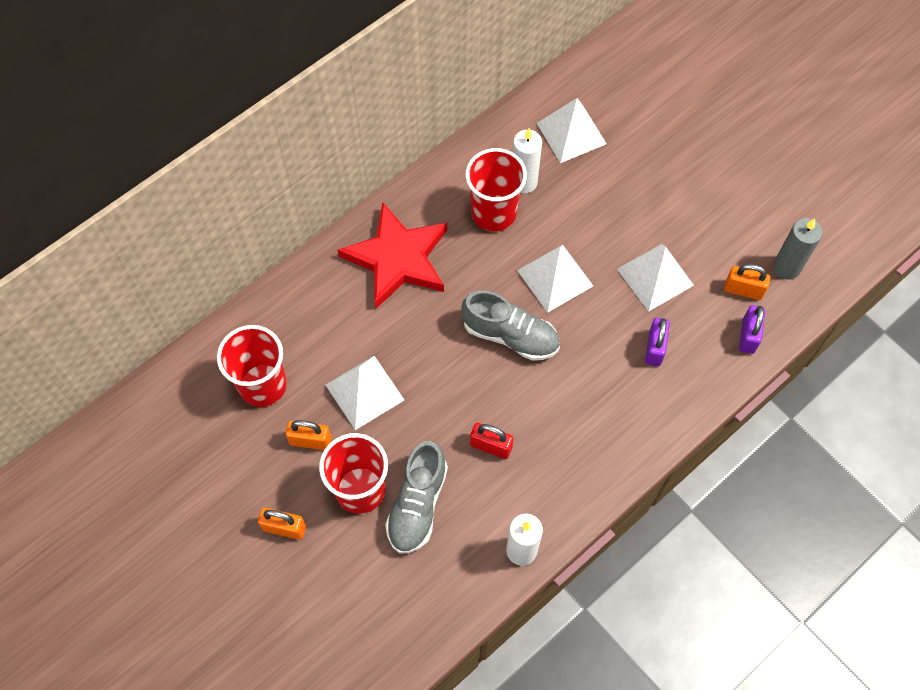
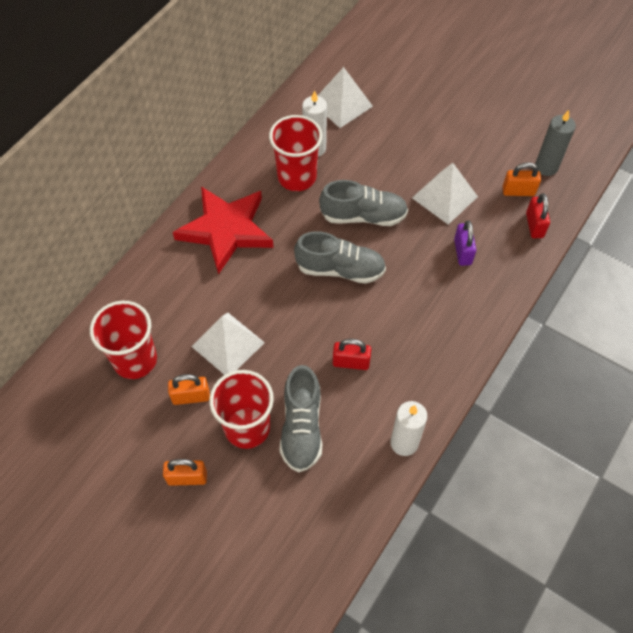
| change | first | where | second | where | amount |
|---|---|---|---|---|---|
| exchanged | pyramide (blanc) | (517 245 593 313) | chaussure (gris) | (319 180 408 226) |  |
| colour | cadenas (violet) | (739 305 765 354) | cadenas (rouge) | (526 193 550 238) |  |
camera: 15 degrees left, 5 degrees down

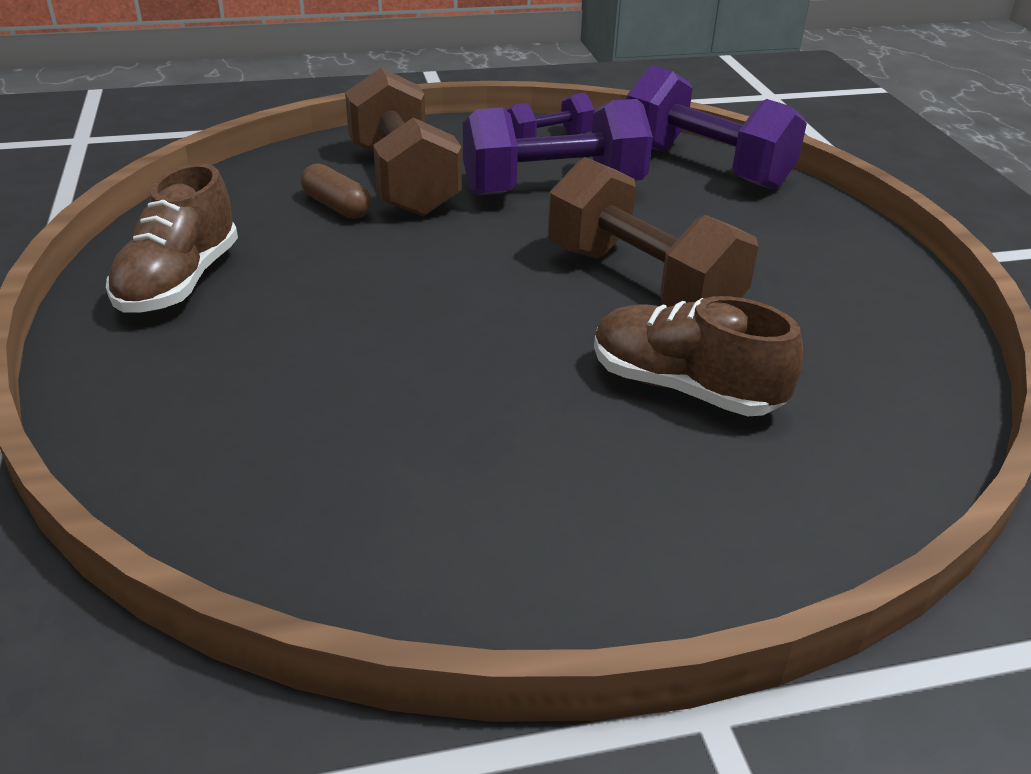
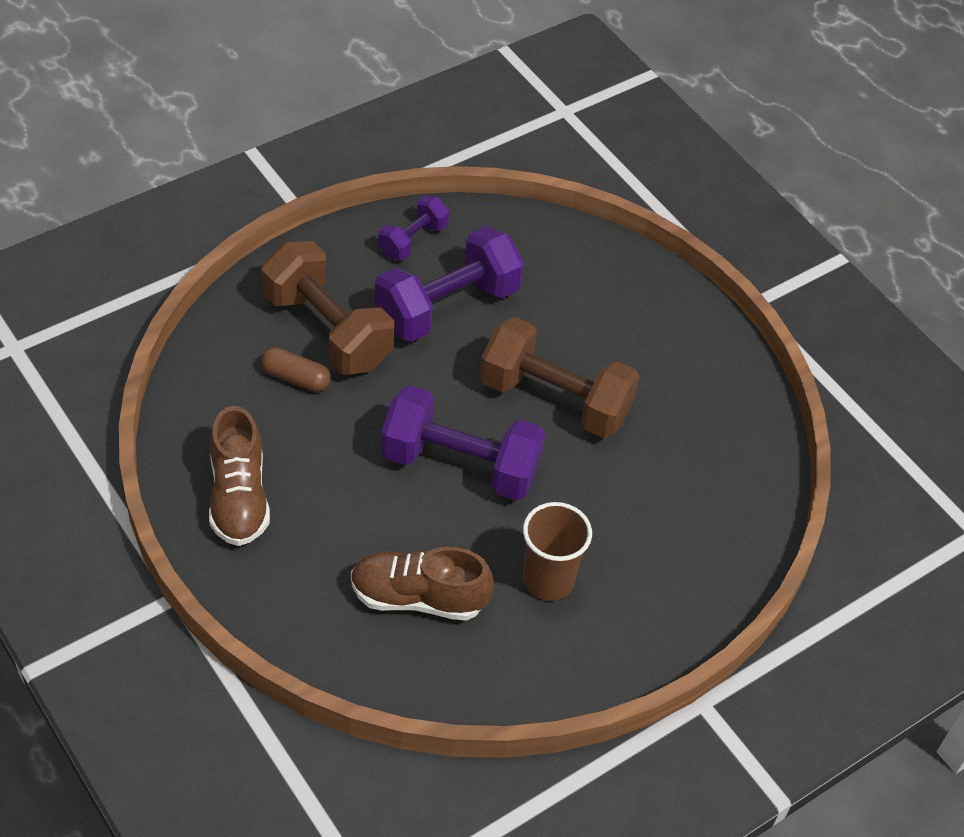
| change | first | where | second | where | amount |
|---|---|---|---|---|---|
| relocated | haltère (violet) | (626 65 807 190) |  | (381 385 546 501) |  |
| relocated | chaussure (marron) | (594 296 803 416) |  | (351 547 494 621) |  |
| appeared |  |  | gobelet (marron) | (523 502 592 601) |  |
camera: 25 degrees left, 15 degrees up

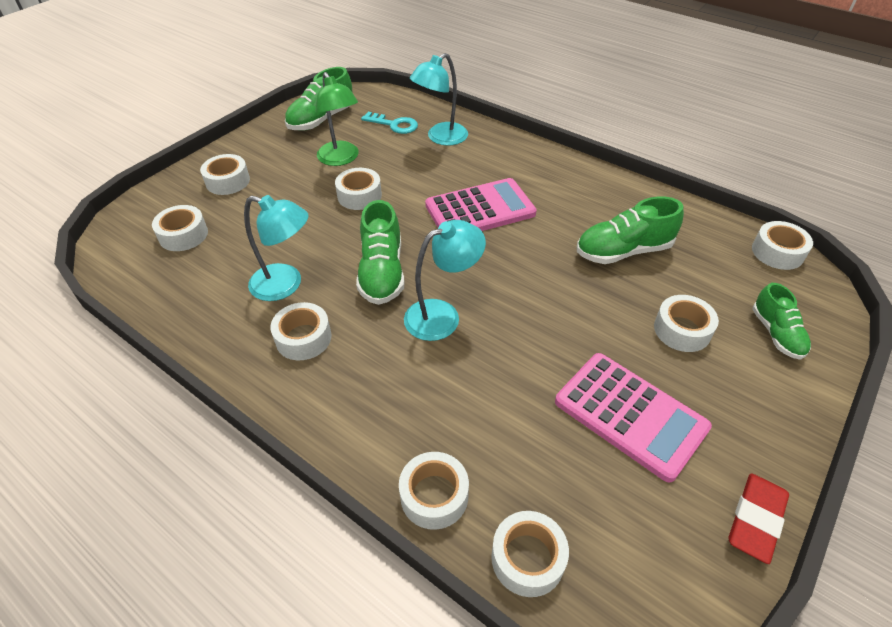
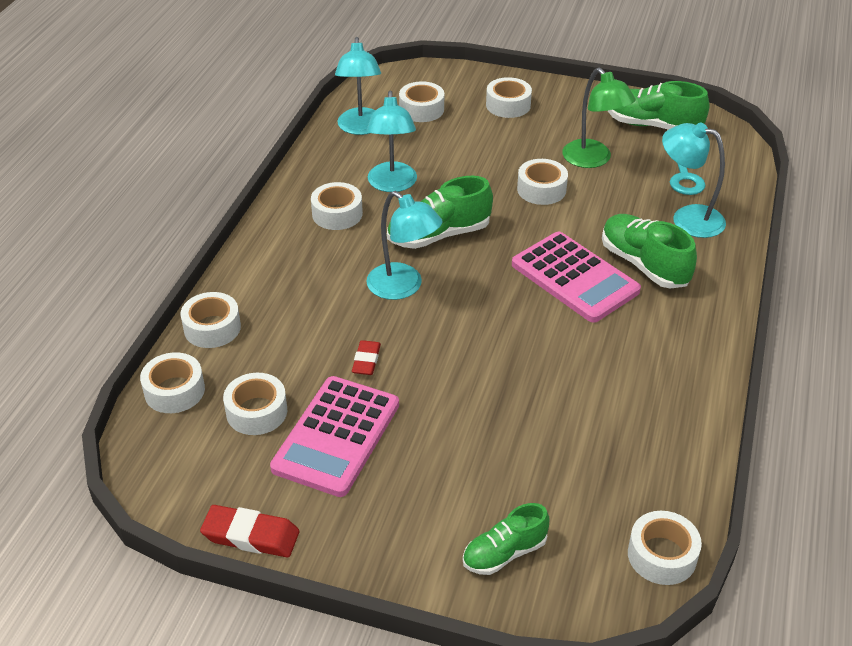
| change | first | where | second | where | amount |
|---|---|---|---|---|---|
| spun | lampe (vert) | (316 72 359 166) |  | (562 68 636 168) | 75 degrees counterclockwise |
| relocated | chaussure (vert) | (577 196 684 264) |  | (602 214 697 288) |  |
| relocated | ruban adhésif (blanc) | (654 295 719 352) |  | (223 373 287 435) |  |
| appeared |  |  | lampe (turquoise) | (335 37 381 135) |  |
| appeared |  |  | gomme (rouge) | (352 340 381 375) |  |
camera: 70 degrees right, 5 degrees down

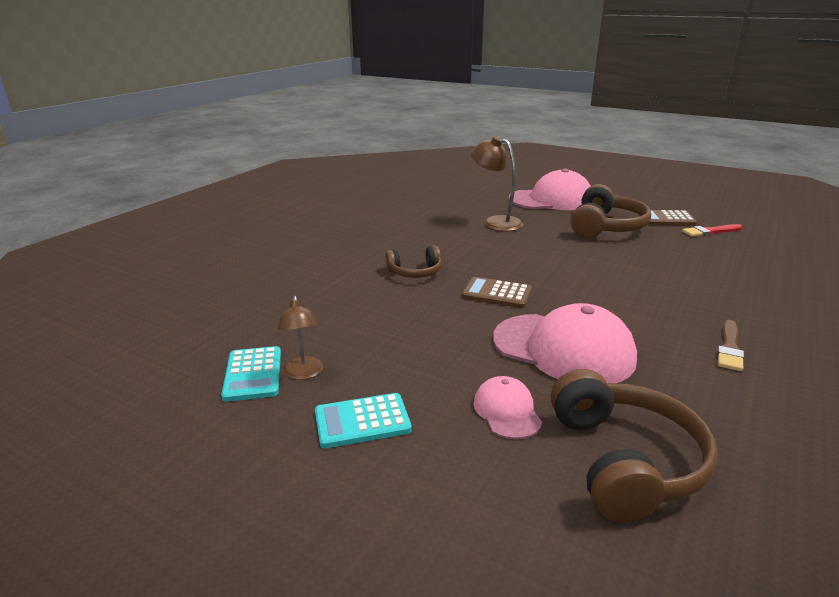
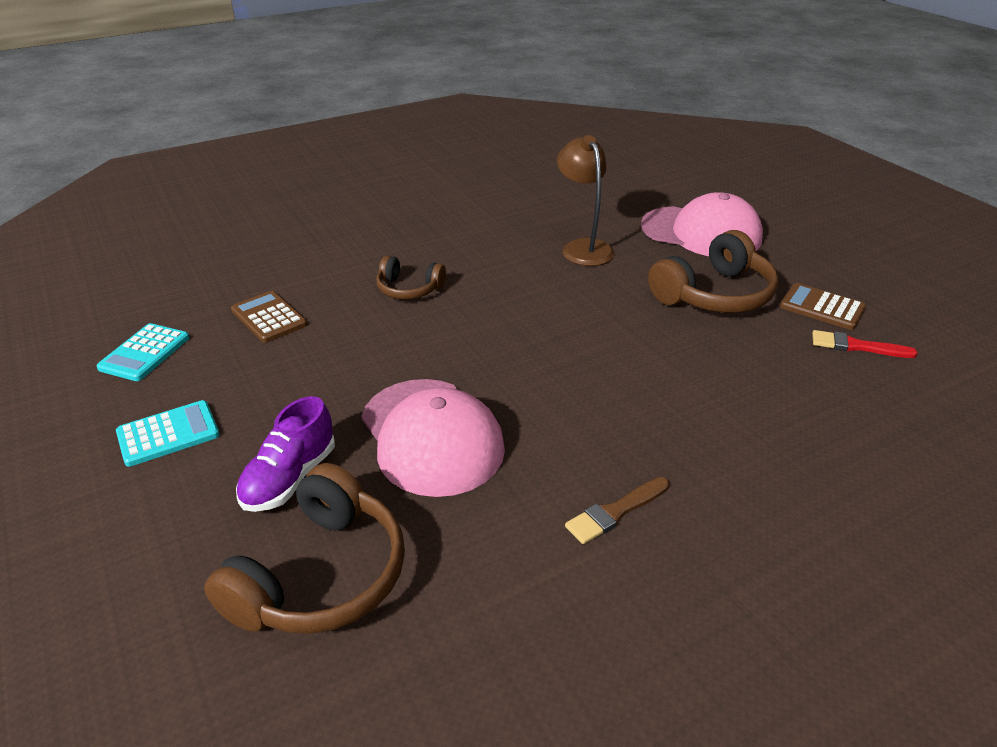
| change | first | where | second | where | amount |
|---|---|---|---|---|---|
| relocated | calculatrice (marron) | (462 277 532 308) |  | (231 291 307 343) |  |
| missing | lampe (marron) | (277 296 323 380) |  |  |  |
| exchanged | casquette (rose) | (473 376 542 439) | chaussure (violet) | (236 396 335 512) |  |
| spun | calculatrice (turquoise) | (315 393 412 448) |  | (116 400 220 467) | 135 degrees clockwise |
camera: 30 degrees right, 10 degrees up

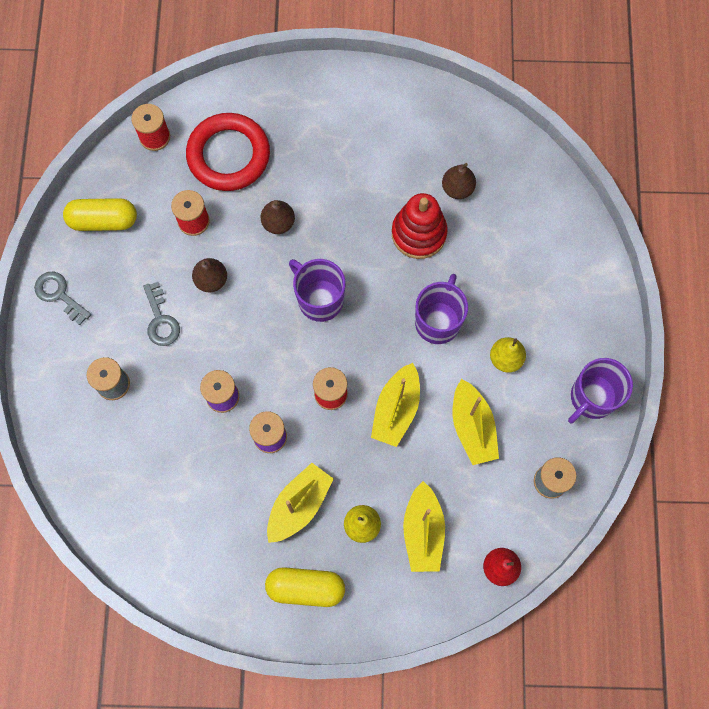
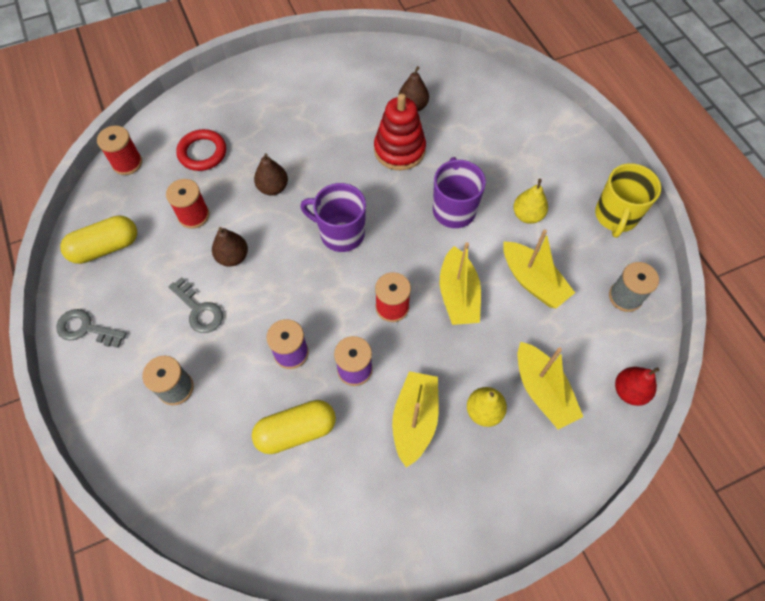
| change | first | where | second | where | amount |
|---|---|---|---|---|---|
| size | anneau (rouge) | (186 113 270 191) |  | (176 129 226 171) | x0.62 |
| colour | tasse (violet) | (568 358 633 423) | tasse (jaune) | (595 163 661 238) |  |
| relocated | gélule (jaune) | (265 567 345 607) |  | (252 400 336 454) |  |
camera: 25 degrees left, 10 degrees down

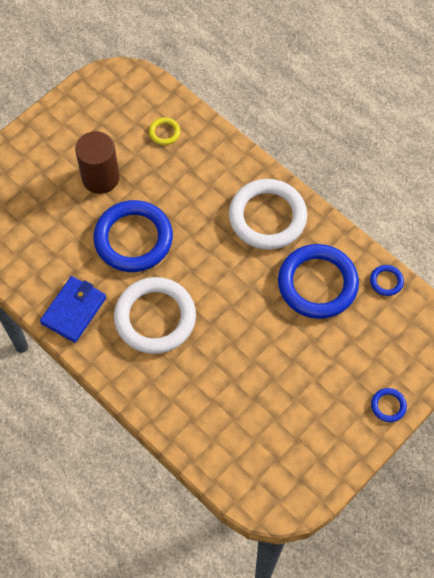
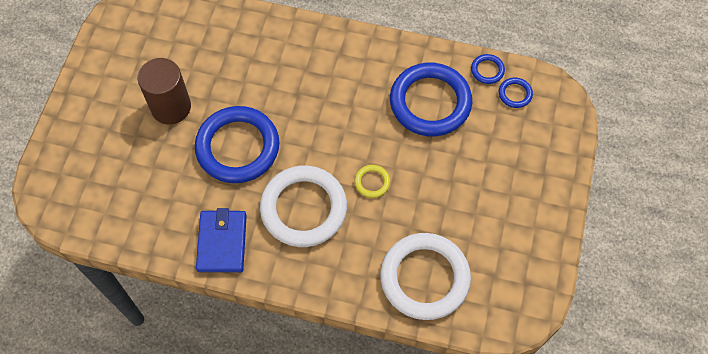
| change | first | where | second | where | amount |
|---|---|---|---|---|---|
| relocated | anneau (jaune) | (149 117 180 145) |  | (354 165 390 198) |  |
| relocated | anneau (blanc) | (229 179 307 250) |  | (380 233 471 320) |  |
| relocated | anneau (bleu) | (371 388 407 422) |  | (499 77 533 108) |  |
camera: 30 degrees left, 0 degrees up

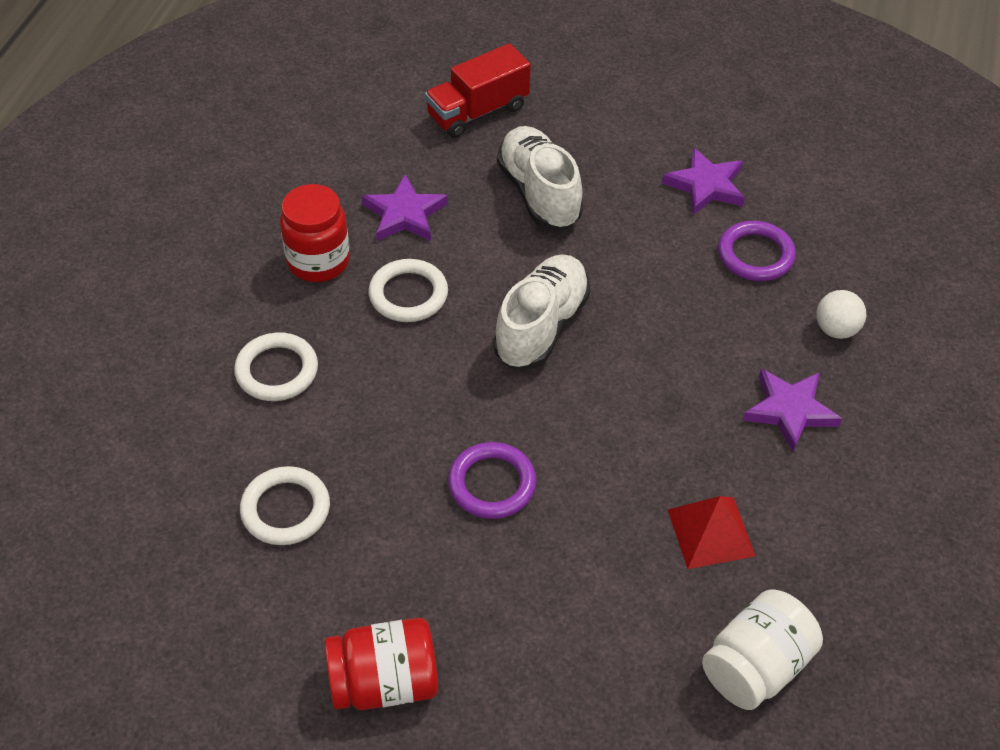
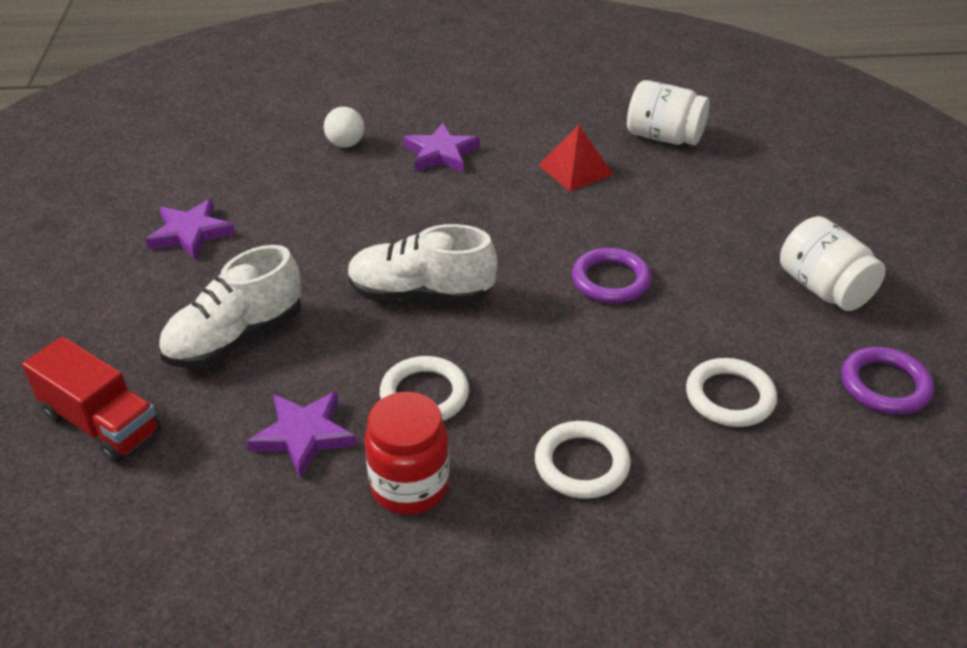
| change | first | where | second | where | amount |
|---|---|---|---|---|---|
| relocated | anneau (violet) | (718 221 796 281) |  | (841 347 934 415) |  |
| colour | bocal (rouge) | (325 618 438 710) | bocal (blanc) | (780 216 886 311) |  |
camera: 110 degrees left, 10 degrees down

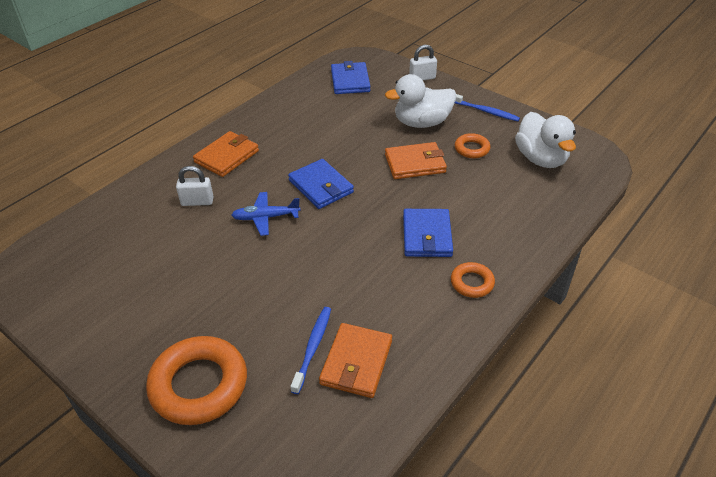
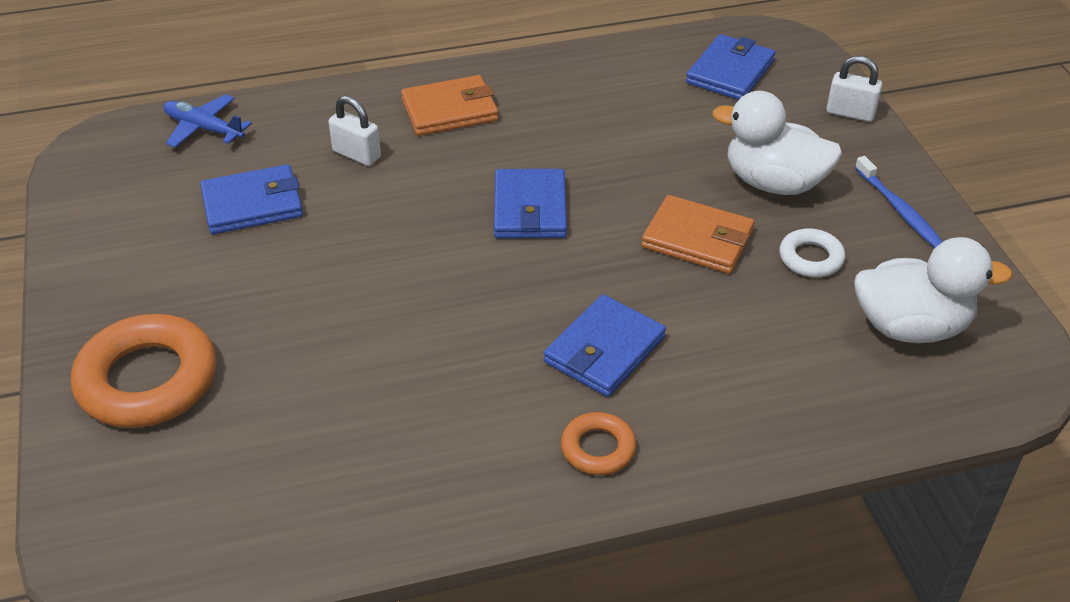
| change | first | where | second | where | amount |
|---|---|---|---|---|---|
| spun | canard (blanc) | (515 112 576 168) |  | (854 237 1013 343) | 105 degrees counterclockwise |
| colour | anneau (orange) | (455 133 490 158) | anneau (blanc) | (779 228 845 277) |  |
| relocated | avion (bleu) | (231 192 301 236) |  | (163 94 252 148) |  |
| missing | brosse à dents (bleu) | (290 307 331 394) |  |  |  |
| missing | portefeuille (orange) | (319 323 392 398) |  |  |  |
| appeared |  |  | portefeuille (bleu) | (200 164 303 234) |  |
camera: 35 degrees right, 0 degrees up

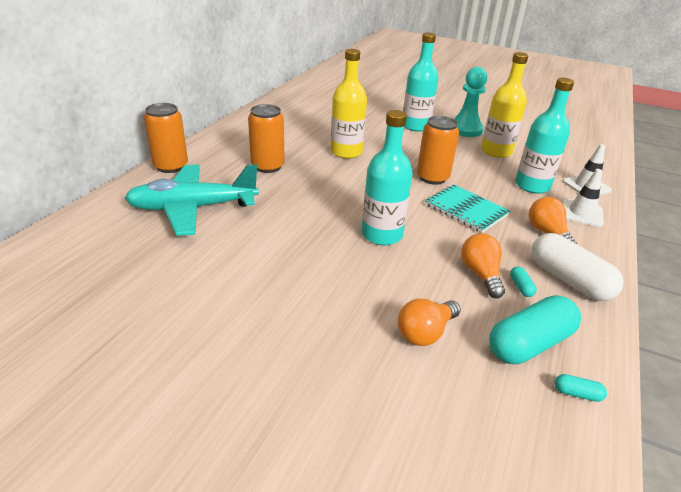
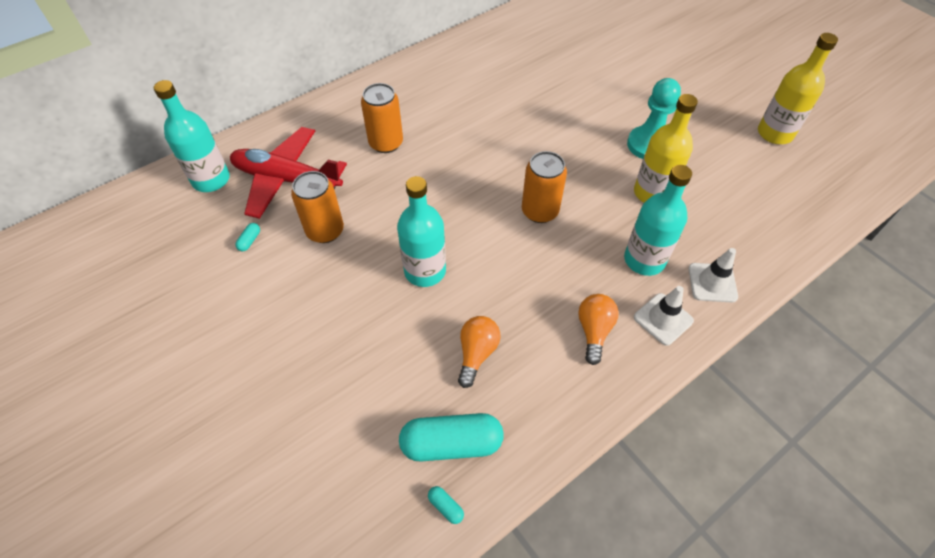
| change | first | where | second | where | amount |
|---|---|---|---|---|---|
| relocated | bouteille (turquoise) | (403 32 439 132) |  | (154 80 230 192) |  |
| relocated | bouteille (jaune) | (331 49 367 159) |  | (758 33 838 144) |  |
| relocated | canette (orange) | (144 103 188 173) |  | (291 171 344 243) |  |
| colour | avion (turquoise) | (125 165 259 236) | avion (rouge) | (230 127 347 219) |  |
| missing | carnet (turquoise) | (425 185 510 233) |  |  |  |
| missing | gélule (blanc) | (531 233 624 301) |  |  |  |
| relocated | gélule (turquoise) | (510 267 537 297) |  | (235 223 260 251) |  |
| missing | ampoule (orange) | (398 299 461 346) |  |  |  |
camera: 30 degrees right, 20 degrees up

